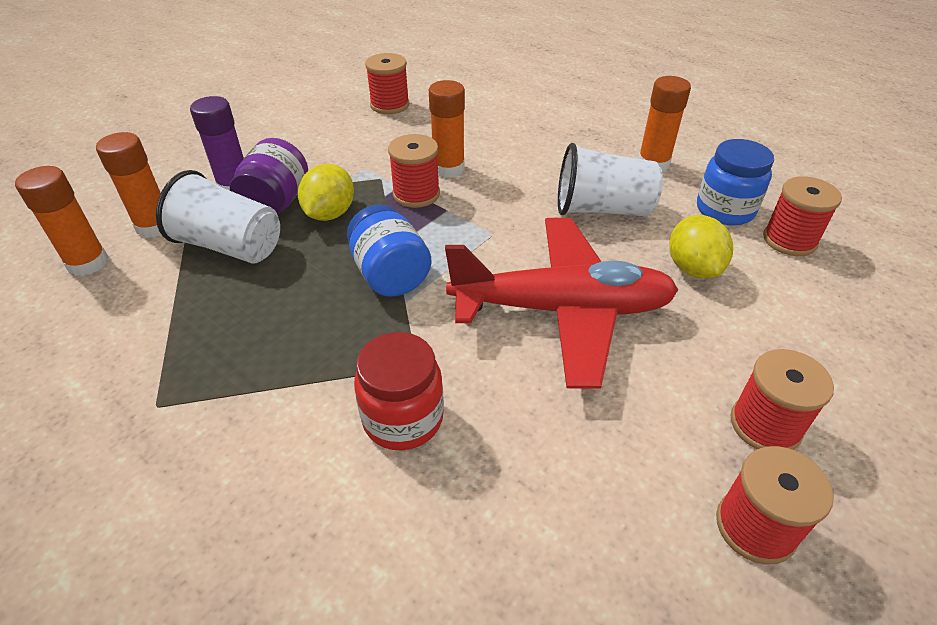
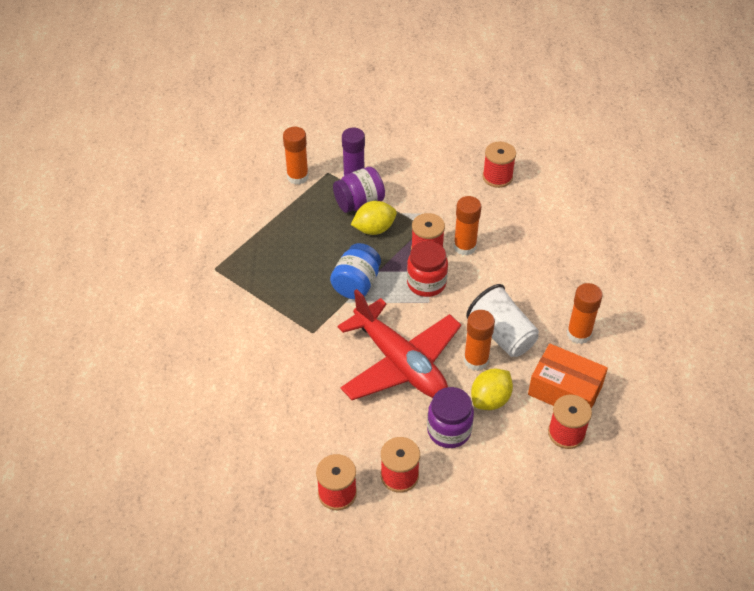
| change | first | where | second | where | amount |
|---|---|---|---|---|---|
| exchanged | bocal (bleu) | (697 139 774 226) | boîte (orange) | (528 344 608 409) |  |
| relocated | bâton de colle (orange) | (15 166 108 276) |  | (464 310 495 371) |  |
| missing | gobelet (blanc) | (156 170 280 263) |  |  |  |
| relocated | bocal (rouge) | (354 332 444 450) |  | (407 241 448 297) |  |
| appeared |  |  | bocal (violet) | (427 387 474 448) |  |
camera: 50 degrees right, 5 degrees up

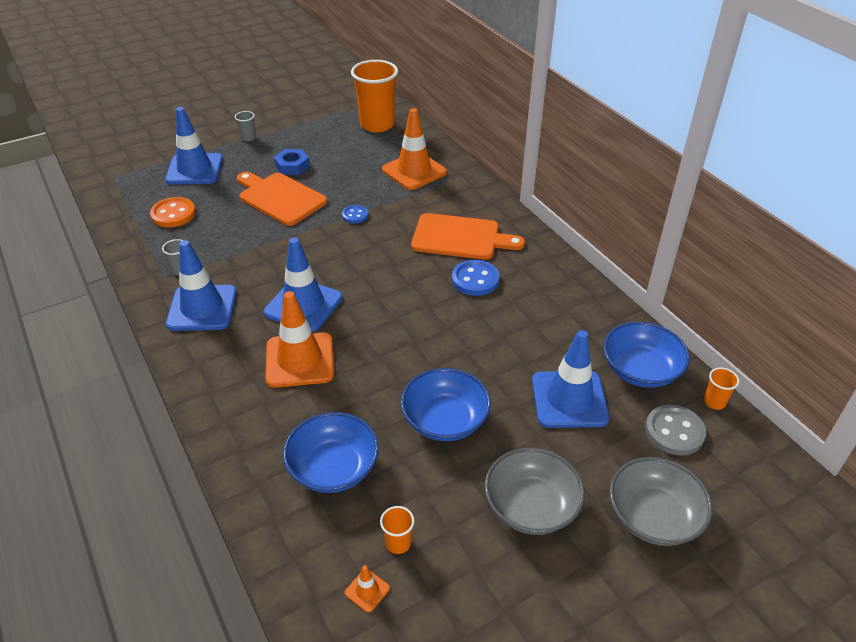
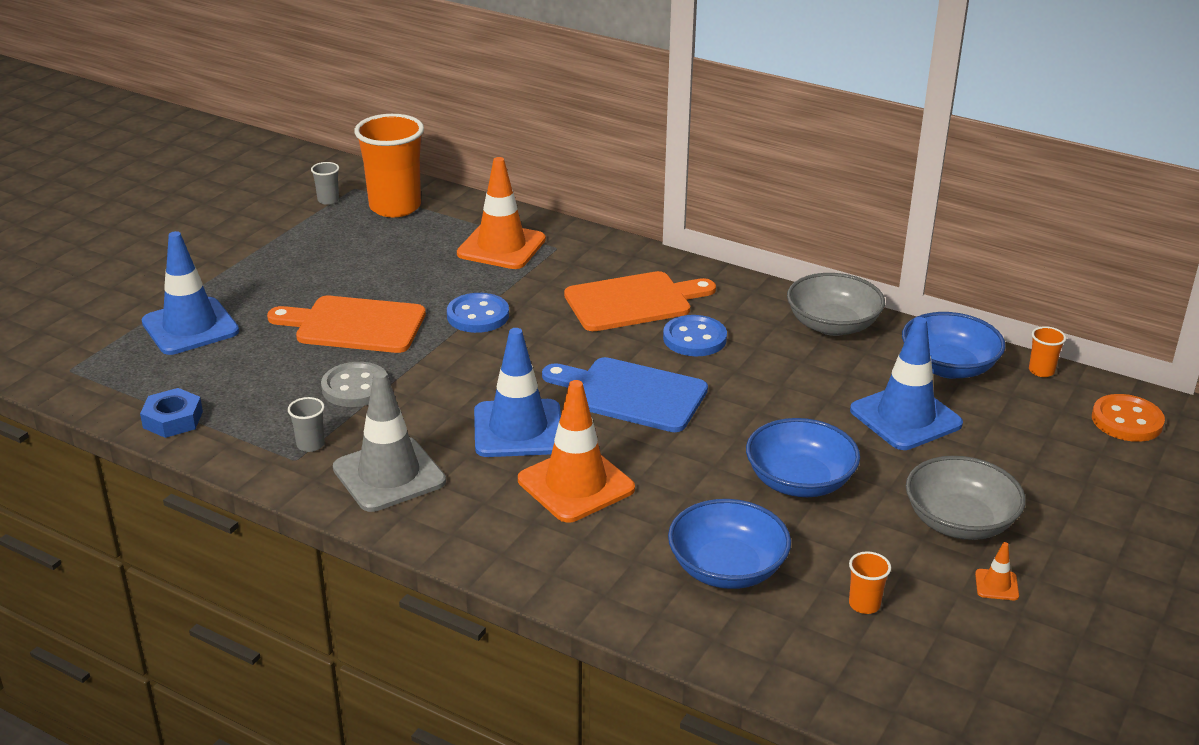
| change | first | where | second | where | amount |
|---|---|---|---|---|---|
| relocated | gobelet (gris) | (235 111 256 141) |  | (311 162 339 205) |  |
| relocated | écrou (bleu) | (274 149 310 175) |  | (140 388 203 438) |  |
| relocated | bouton (orange) | (150 197 196 228) |  | (1092 394 1165 442) |  |
| size | bouton (bleu) | (342 205 369 223) |  | (447 293 509 333) | x1.64 |
| colour | cône de chantier (bleu) | (166 240 237 331) | cône de chantier (gris) | (333 371 446 512) |  |
| relocated | bouton (gris) | (645 405 706 456) |  | (321 362 389 407) |  |
| relocated | bol (gris) | (609 457 713 546) |  | (787 273 885 336) |  |
| relocated | cône de chantier (orange) | (345 565 390 612) |  | (975 542 1019 600) |  |
| appeared |  |  | planche à découper (bleu) | (542 357 708 432) |  |
camera: 30 degrees left, 10 degrees down

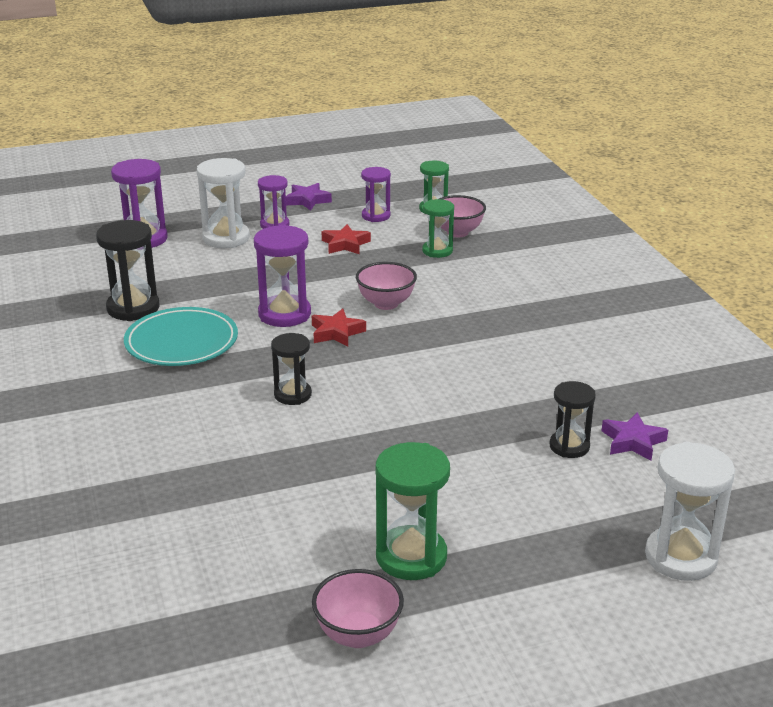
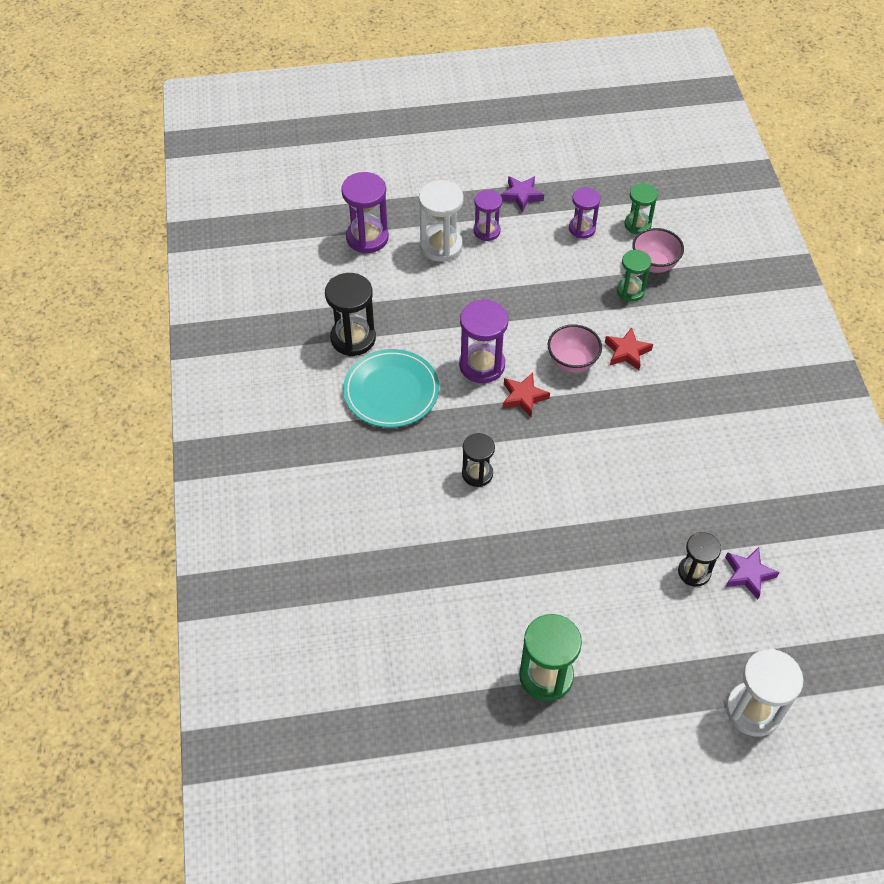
| change | first | where | second | where | amount |
|---|---|---|---|---|---|
| relocated | étoile (rouge) | (322 224 371 254) |  | (605 327 653 370) |  |
| missing | bol (rose) | (312 569 404 648) |  |  |  |
camera: 10 degrees right, 25 degrees up

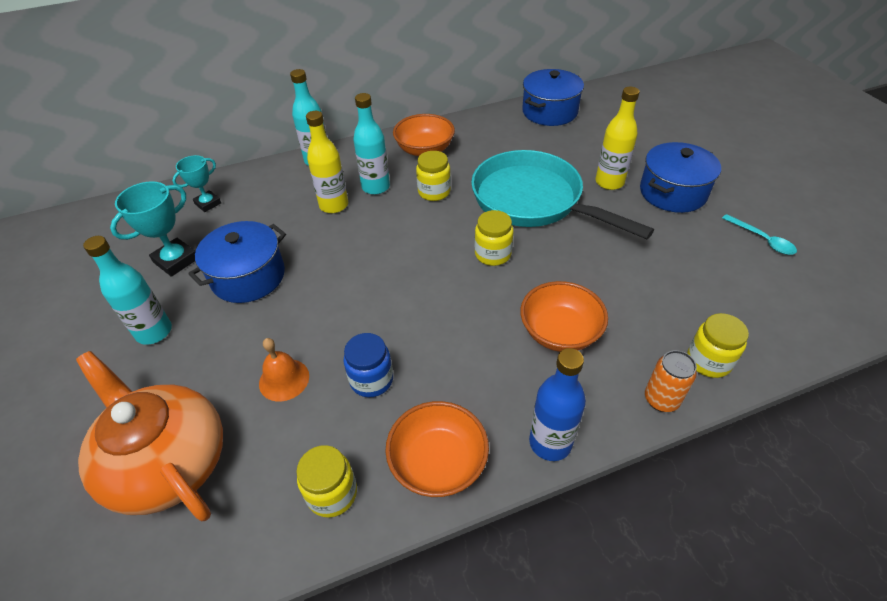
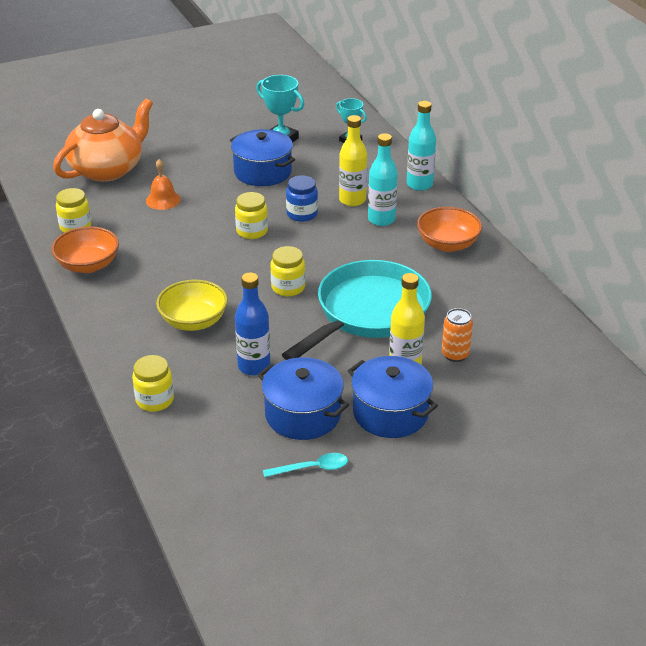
| change | first | where | second | where | amount |
|---|---|---|---|---|---|
| relocated | marmite (bleu) | (522 69 584 126) |  | (258 357 349 440) |  |
| relocated | bocal (jaune) | (416 151 451 201) |  | (235 192 268 239) |  |
| spun | cuillère (turquoise) | (722 214 797 255) |  | (263 453 348 478) | 150 degrees counterclockwise |
| missing | bouteille (turquoise) | (83 236 172 345) |  |  |  |
| colour | bol (orange) | (520 281 608 352) | bol (jaune) | (156 280 228 331) |  |
| relocated | bocal (bleu) | (343 333 393 397) |  | (286 176 318 222) |  |
| relocated | bouteille (bleu) | (529 348 586 461) |  | (235 272 270 376) |  |
| relocated | canette (orange) | (645 350 697 412) |  | (442 308 473 362) |  |
camera: 85 degrees right, 10 degrees down

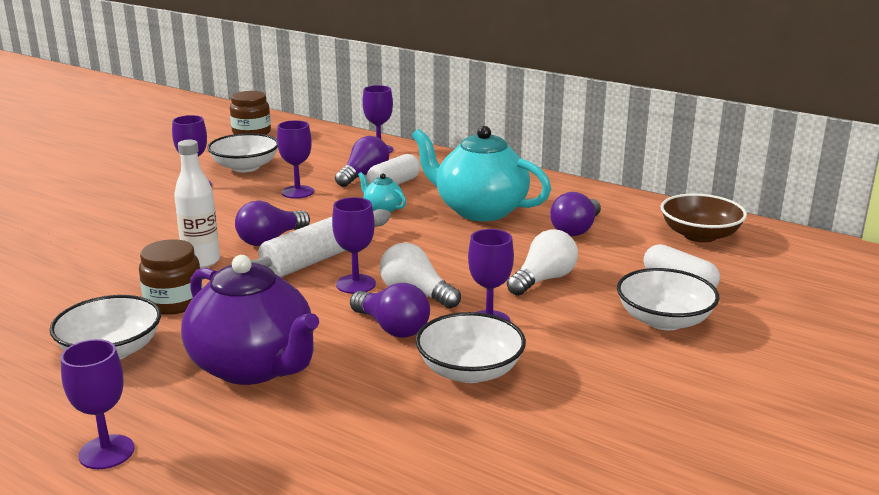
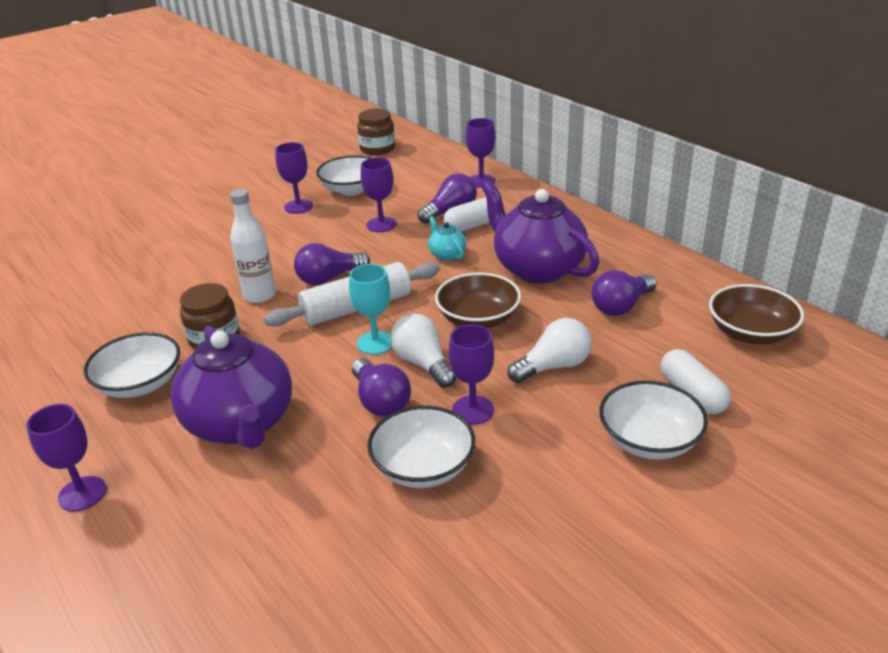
| change | first | where | second | where | amount |
|---|---|---|---|---|---|
| colour | théière (turquoise) | (412 126 551 221) | théière (violet) | (481 180 599 284) |  |
| colour | verre à pied (violet) | (332 197 376 294) | verre à pied (turquoise) | (349 264 392 355) |  |
| appeared |  |  | bol (marron) | (435 273 521 329) |  |
camera: 20 degrees right, 10 degrees up

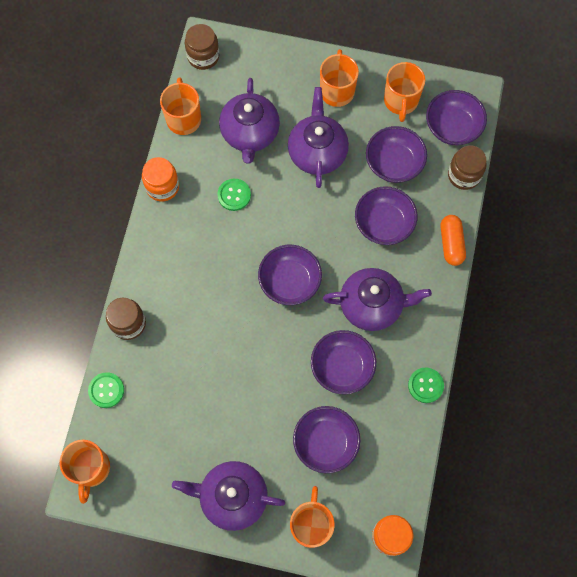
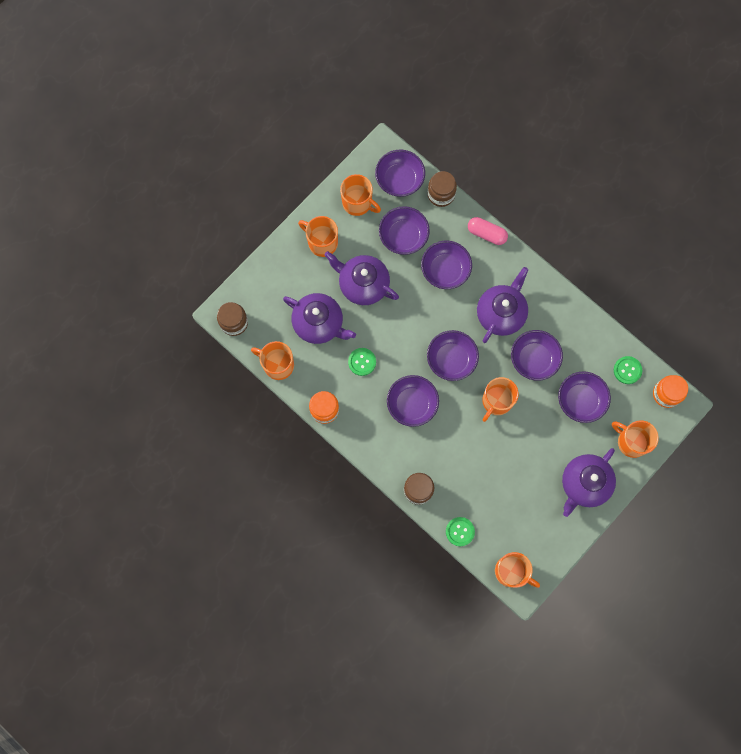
| change | first | where | second | where | amount |
|---|---|---|---|---|---|
| colour | gélule (orange) | (441 215 466 266) | gélule (rose) | (468 217 508 245) |  |
| relocated | bouton (vert) | (408 368 444 403) |  | (614 356 642 384) |  |
| appeared |  |  | bol (violet) | (387 375 439 427) |  |
| appeared |  |  | tasse (orange) | (482 377 519 422) |  |
camera: 60 degrees left, 5 degrees up

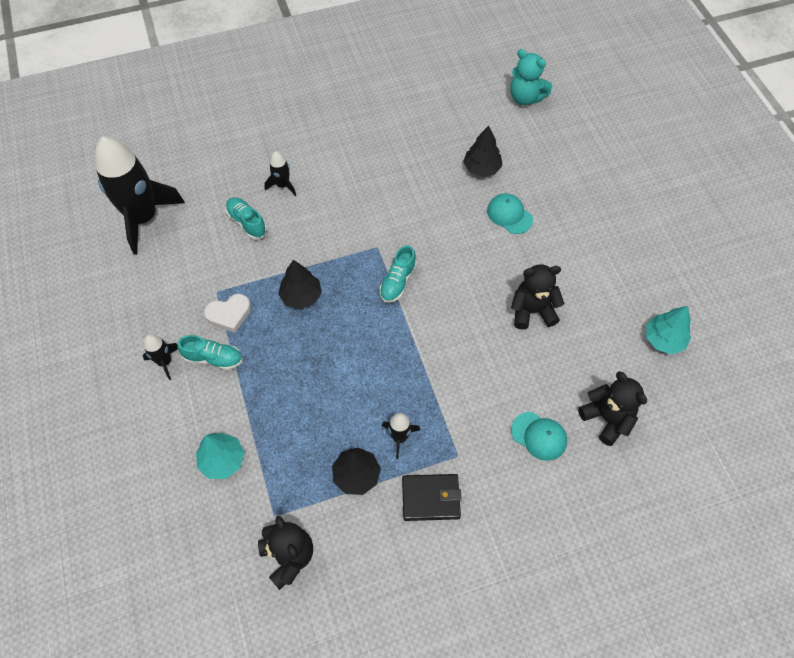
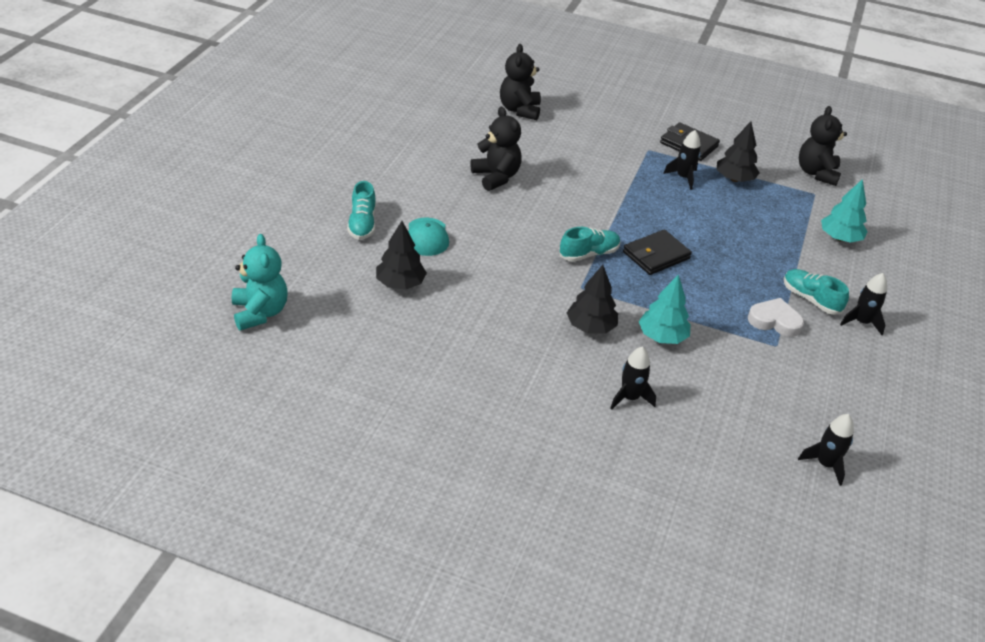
| change | first | where | second | where | amount |
|---|---|---|---|---|---|
| size | fusée (noir) | (95 136 185 255) |  | (798 414 854 486) | x0.44 |
| relocated | chaussure (turquoise) | (226 197 267 240) |  | (347 181 376 240) |  |
| relocated | arbre (noir) | (278 260 322 309) |  | (567 265 618 334) |  |
| spun | ours en peluche (noir) | (511 264 565 330) |  | (471 107 522 191) | 150 degrees counterclockwise |
| relocated | arbre (turquoise) | (646 306 691 354) |  | (639 275 690 344) |  |
| missing | casquette (turquoise) | (511 412 567 461) |  |  |  |
| appeared |  |  | portefeuille (noir) | (623 229 692 275) |  |
camera: 145 degrees left, 20 degrees down

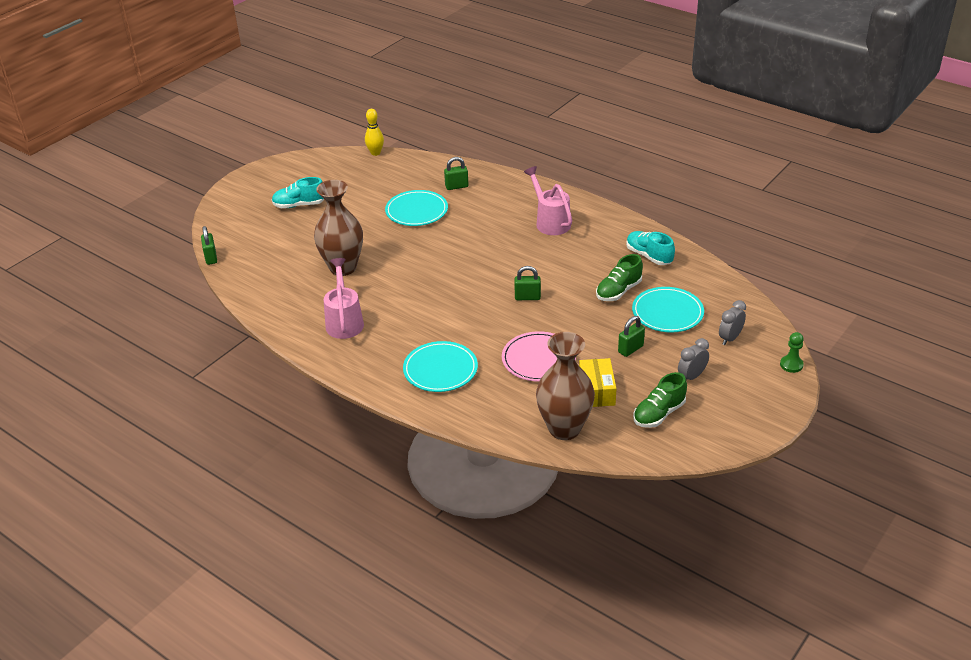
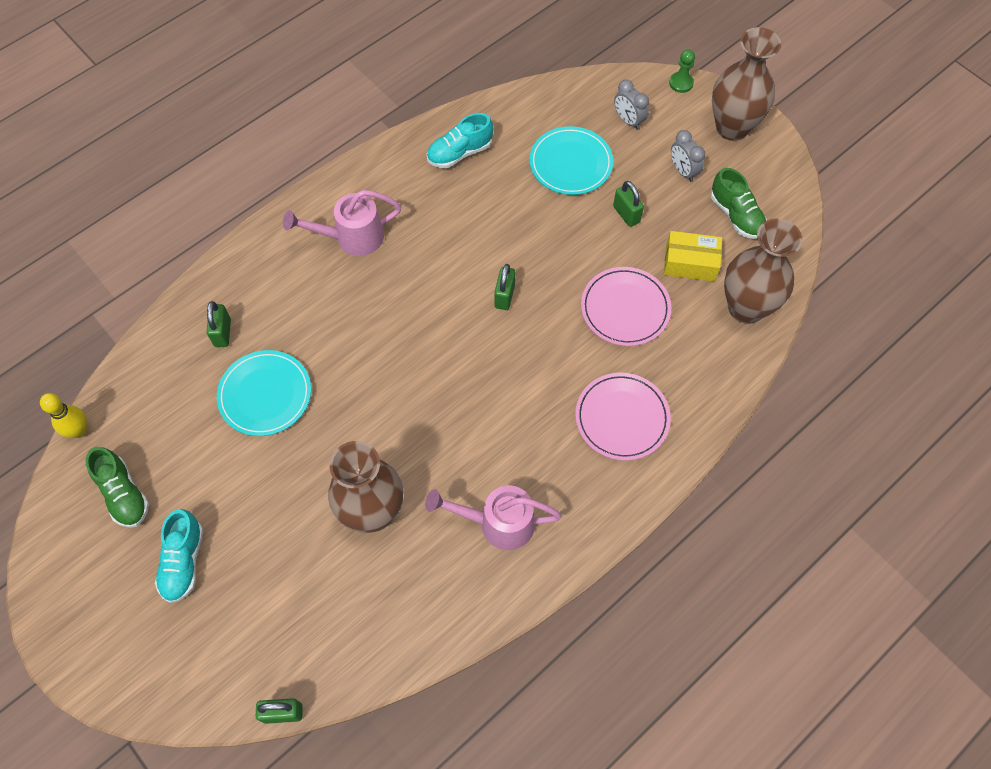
| change | first | where | second | where | amount |
|---|---|---|---|---|---|
| relocated | chaussure (vert) | (596 254 643 301) |  | (85 447 149 528) |  |
| colour | assiette (turquoise) | (403 341 478 392) | assiette (rose) | (575 373 671 461) |  |
| appeared |  |  | vase (marron) | (712 27 781 141) |  |
camera: 80 degrees left, 25 degrees up

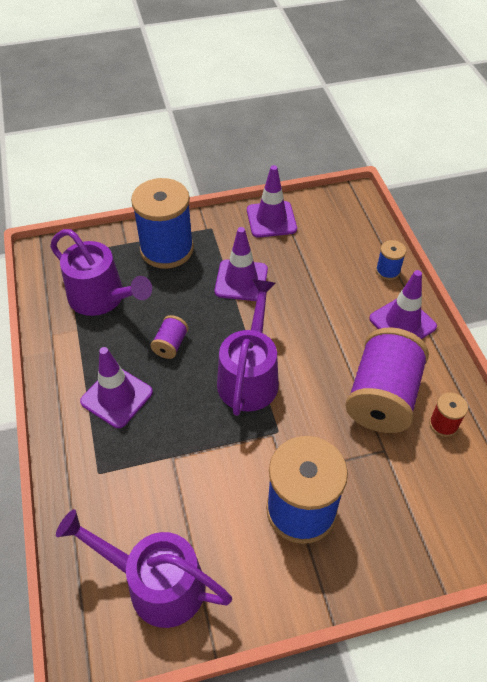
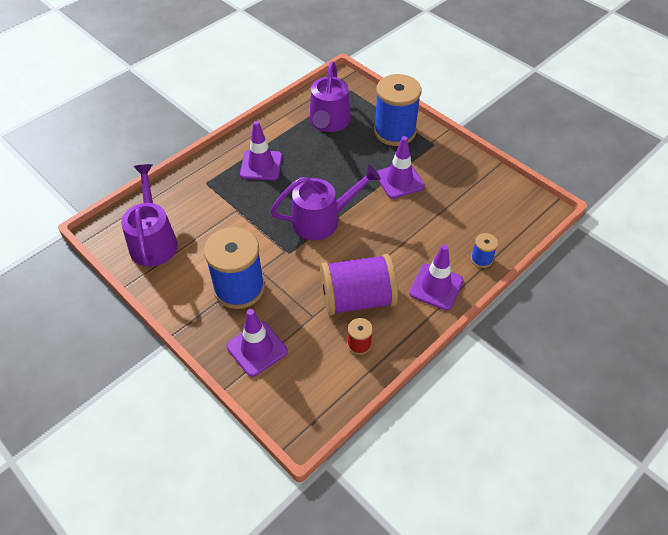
| change | first | where | second | where | amount |
|---|---|---|---|---|---|
| relocated | cône de chantier (violet) | (247 165 297 238) |  | (227 309 288 377) |  |
| missing | bobine (violet) | (150 315 189 359) |  |  |  |
camera: 60 degrees right, 0 degrees up

